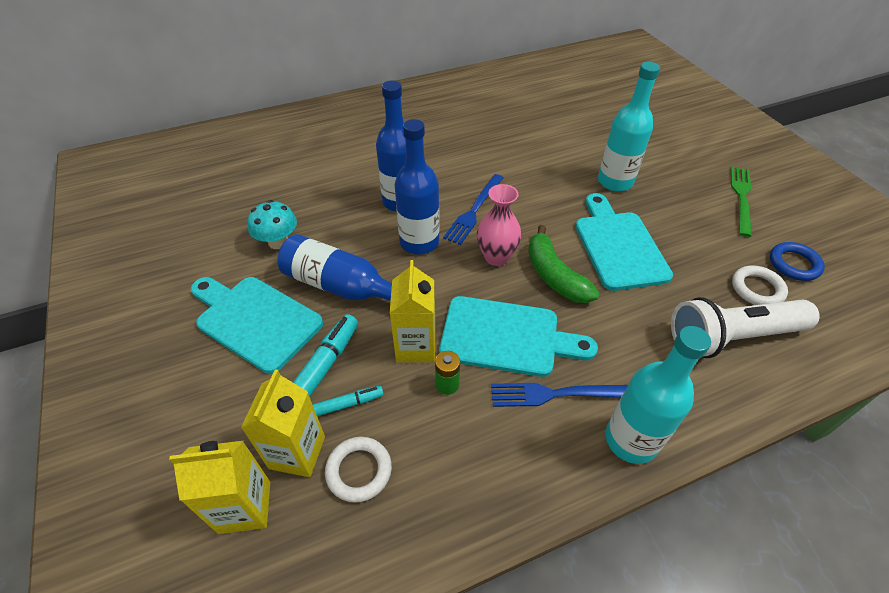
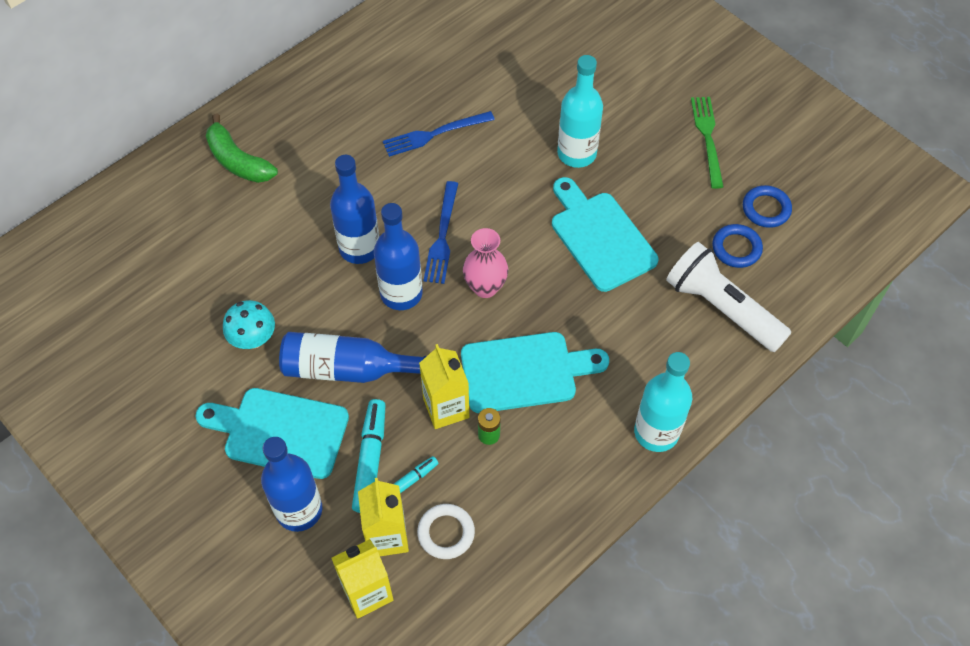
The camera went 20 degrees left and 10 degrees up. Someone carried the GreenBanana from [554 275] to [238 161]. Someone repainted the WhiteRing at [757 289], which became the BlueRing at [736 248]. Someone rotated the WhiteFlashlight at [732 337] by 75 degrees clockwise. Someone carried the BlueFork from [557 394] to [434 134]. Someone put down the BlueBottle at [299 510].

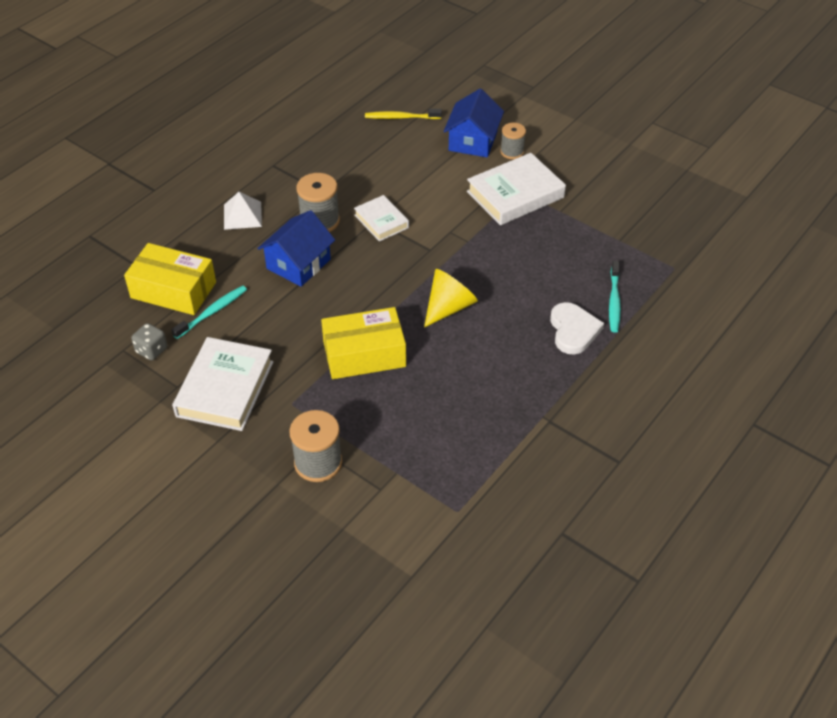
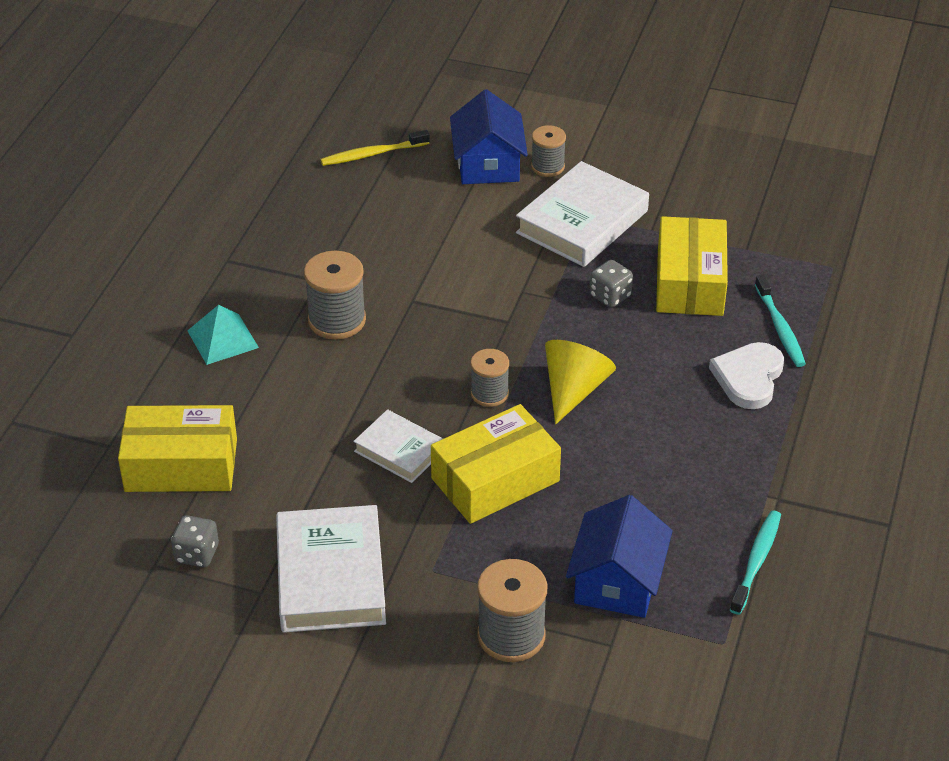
The camera went 20 degrees left and 5 degrees down. Someone repainted the WhitePyramid at [242 215], which became the TurquoisePyramid at [222 339]. Someone carried the WhiteBook from [381 221] to [399 451]. Someone carried the BlueHouse from [298 264] to [617 582]. Someone carried the TurquoiseToothbrush from [212 312] to [756 561]. Someone rotated the WhiteHeart at [573 330] by 135 degrees counterclockwise. Someone put down the YellowBox at [690 282]. Someone put down the GreyDice at [610 296]. Someone put down the GreySpool at [489 393].

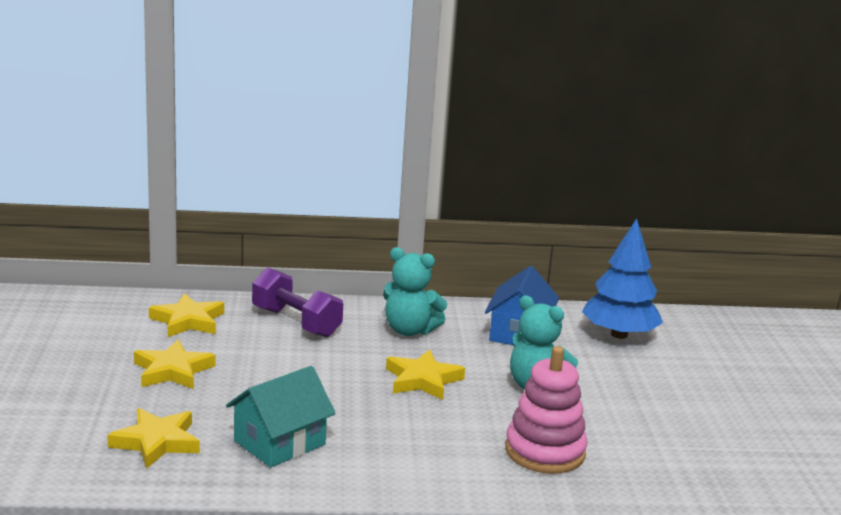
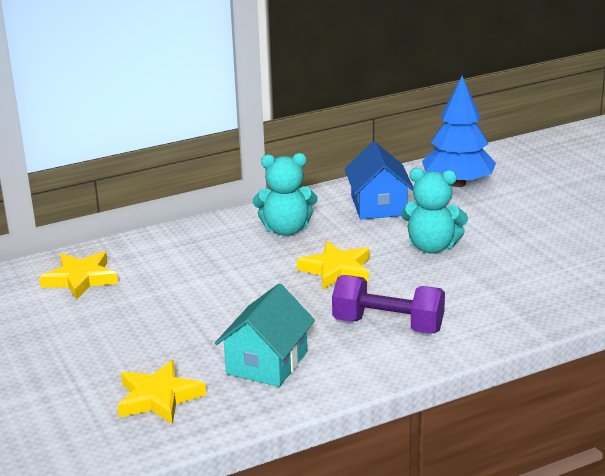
The camera went 20 degrees left and 5 degrees up. Someone carried the PurpleDumbbell from [296 322] to [388 325]. Someone took away the YellowStar at [172 371]. Someone took away the PinkStackingToy at [545 451].

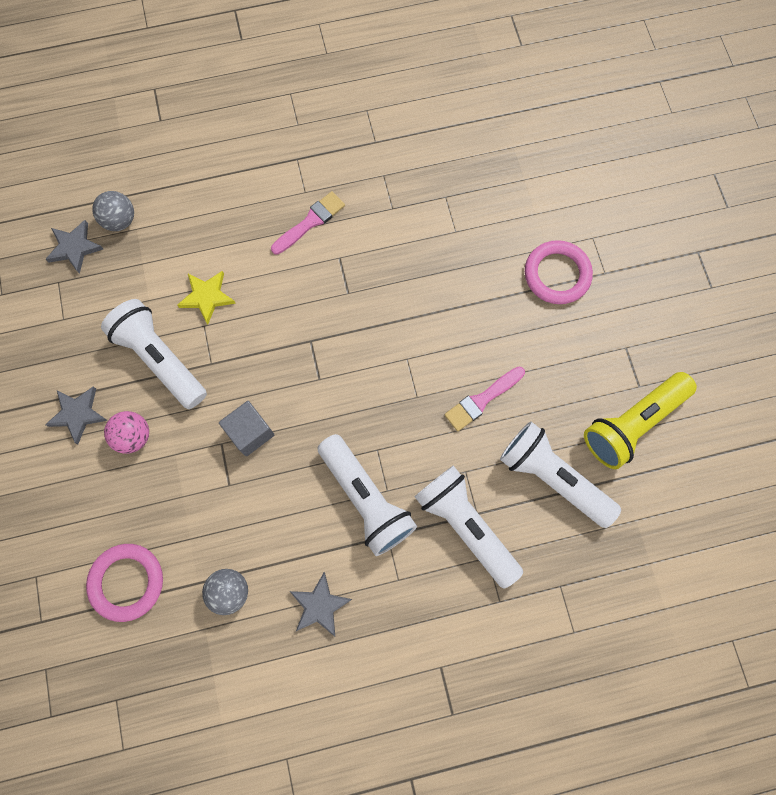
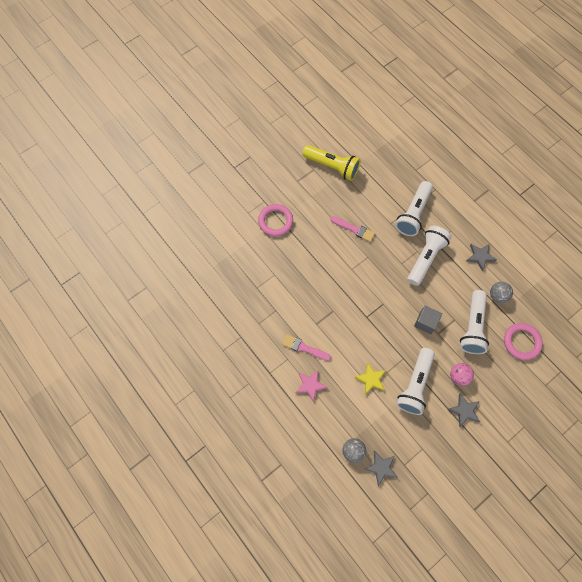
The camera went 115 degrees left and 5 degrees down. Someone carried the WhiteFlashlight from [552 477] to [472 327]. Someone put down the PinkStar at [310 385].

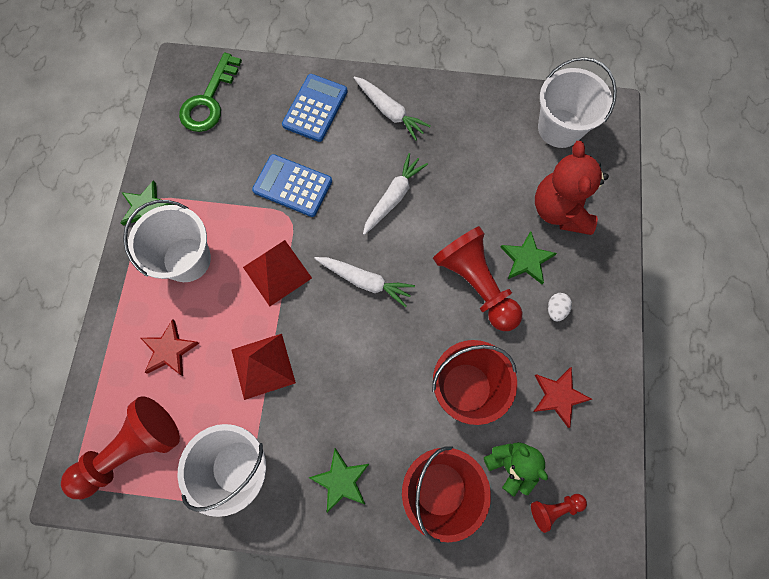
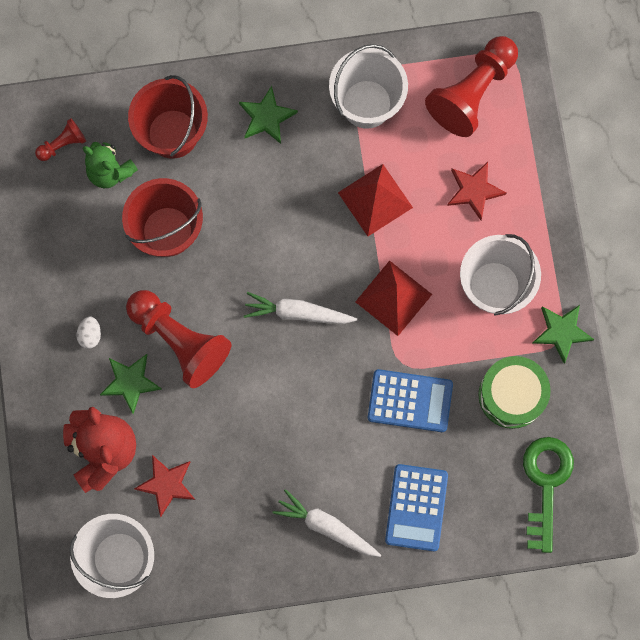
The camera went 165 degrees right and 5 degrees up. Someone took away the WhiteCarrot at [393 197]. Someone carried the RedStar from [558 396] to [166 484]. Someone put down the GreenDrum at [511 395].

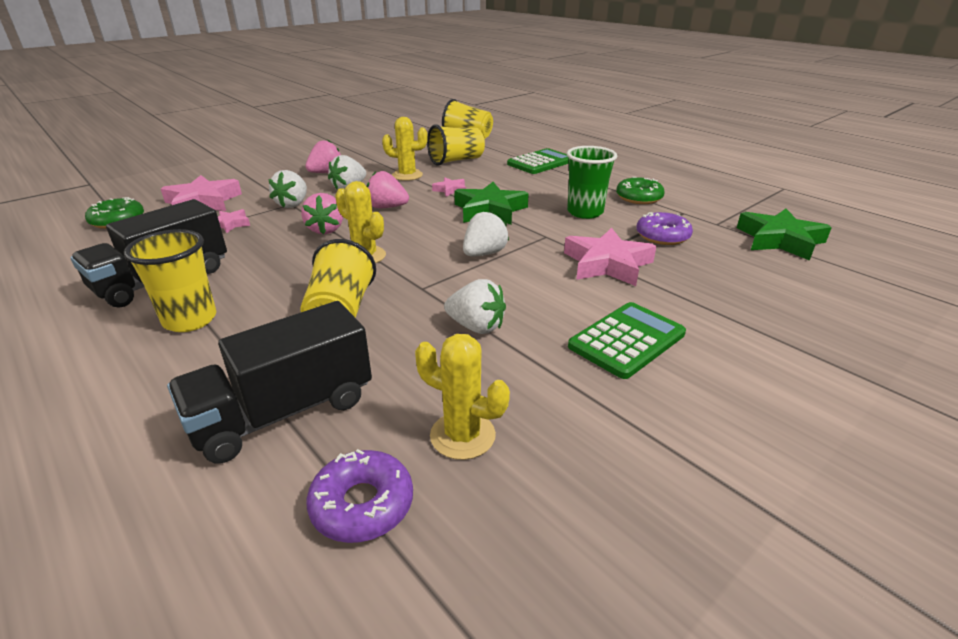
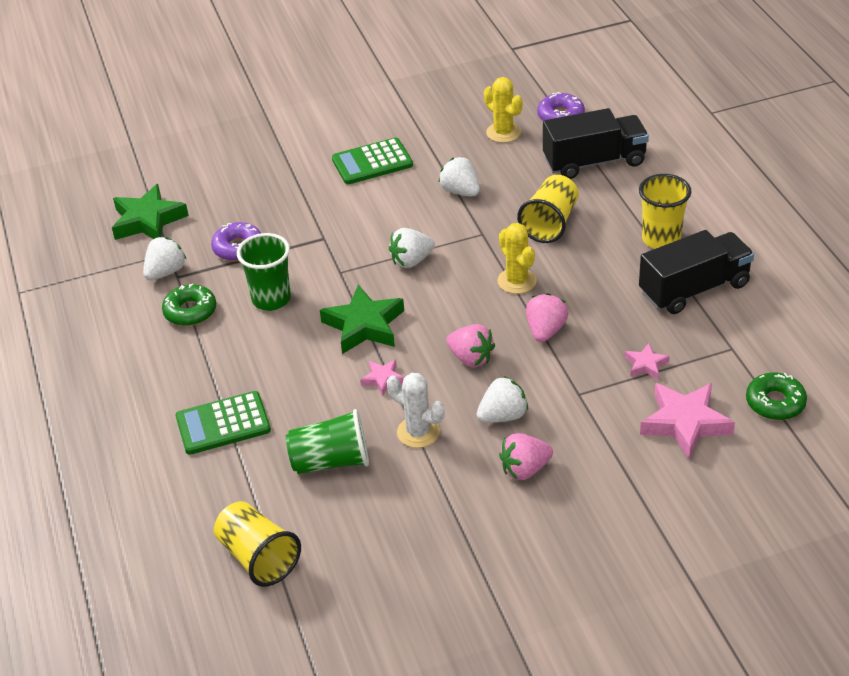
The camera went 155 degrees left and 10 degrees up. Someone repainted the YellowCactus at [407 175], which became the WhiteCactus at [418 432]. Someone repainted the YellowCup at [456 160], which became the GreenCup at [331 461]. Someone carried the WhiteStrawberry from [293 204] to [166 272]. Someone took away the PinkStar at [607 264].

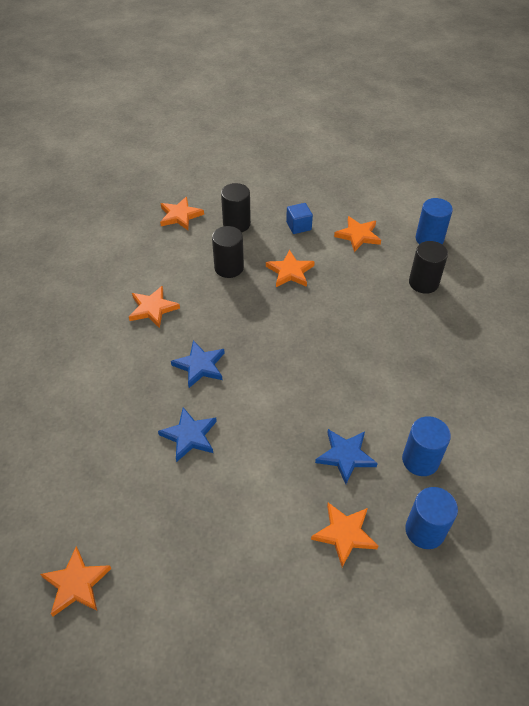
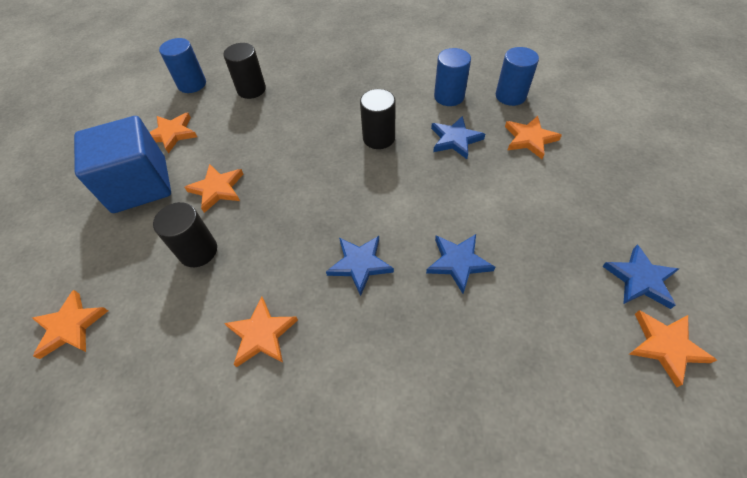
The camera went 90 degrees left and 5 degrees up. Someone carried the BlackCylinder from [236 224] to [379 138]. Someone scaled the BlueCube at [298 226] by 2.33. Someone put down the BlueStar at [640 279].

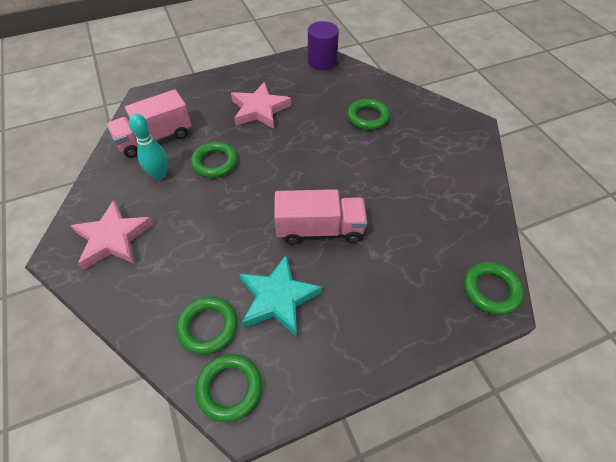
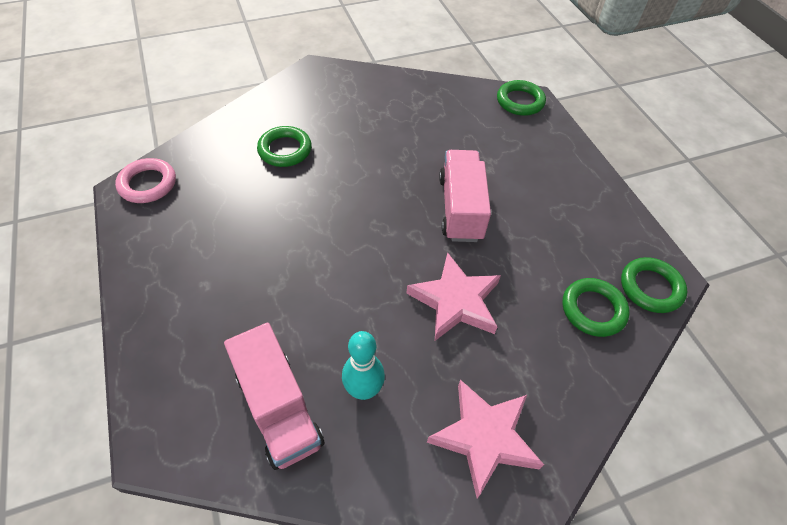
The camera went 90 degrees left and 0 degrees up. Someone swapped the PurpleCylinder at [322 61] for the PinkRing at [148 184]. Someone carried the PinkStar from [259 109] to [455 301]. Someone took away the GreenRing at [215 162]. Someone took away the TurquoiseStar at [278 298].

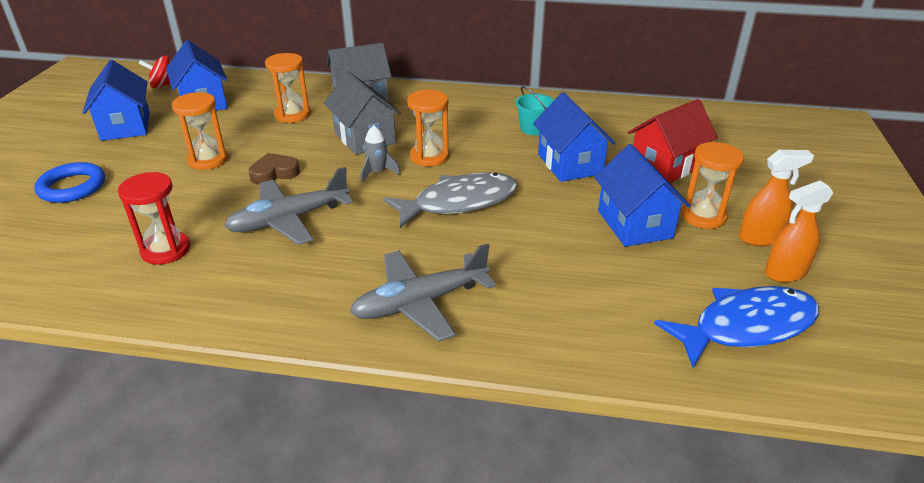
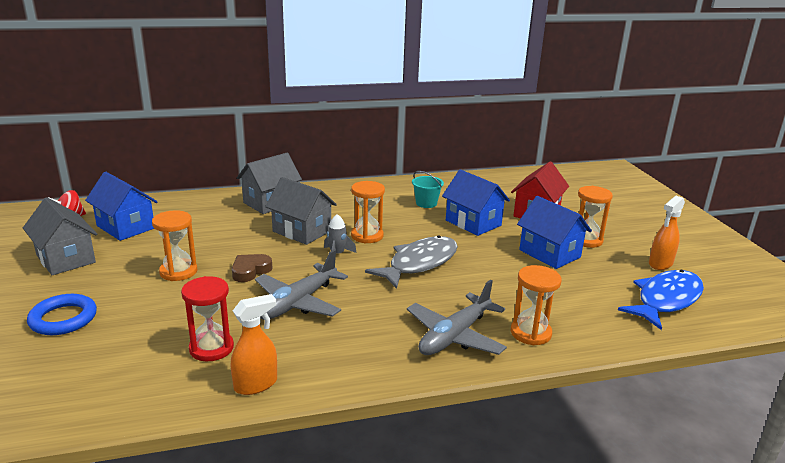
The camera went 25 degrees left and 10 degrees down. Someone carried the OrangeHourglass from [292 115] to [530 333]. Someone repainted the BlueHouse at [126 126], which became the GreyHouse at [66 259]. Someone carried the OrangeSprayBottle from [760 238] to [256 384].

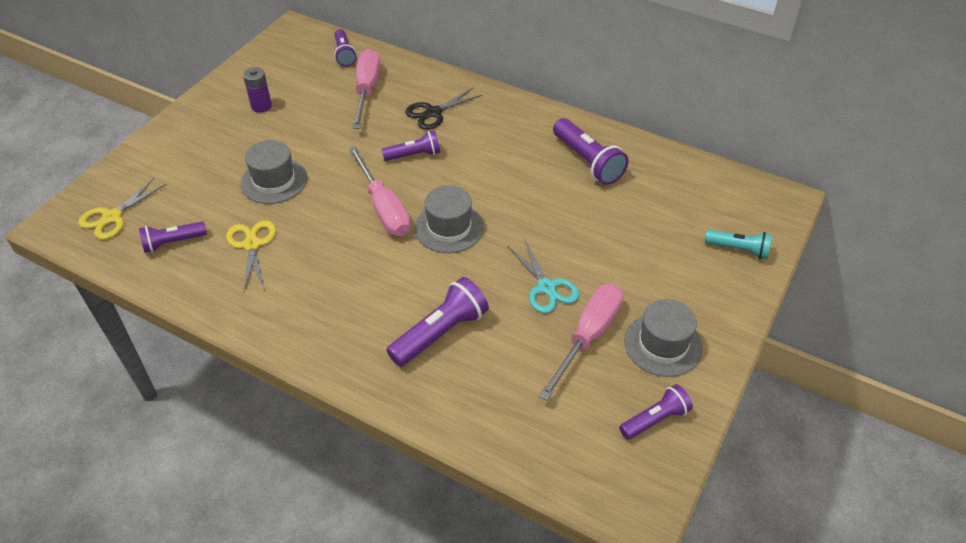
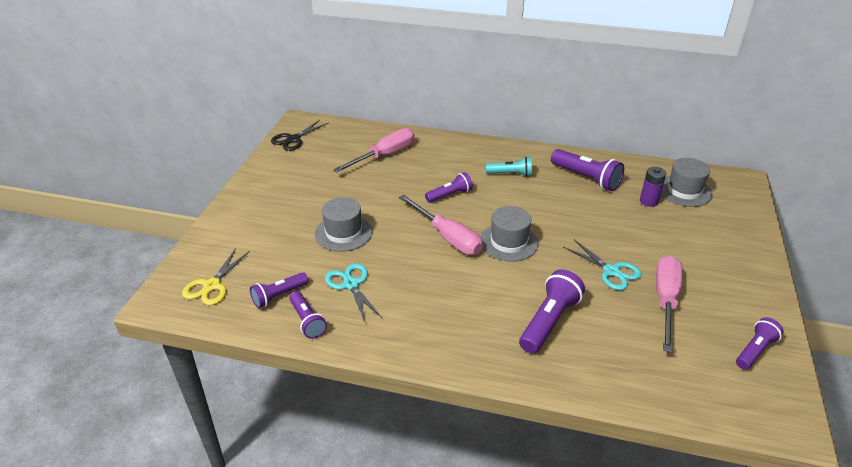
The camera went 15 degrees left and 10 degrees down. Someone carried the PurpleFlashlight from [344 54] to [307 321]. Someone rotated the PinkScrewdriver at [367 90] by 60 degrees clockwise. Someone carried the PurpleBattery from [261 106] to [648 201]. Someone carried the BlackScissors from [433 113] to [293 139]. Someone repainted the YellowScissors at [252 245], which became the TurquoiseScissors at [351 284]. Someone carried the TurquoiseFlashlight from [739 249] to [510 174]. Someone carried the GreyHat from [663 344] to [684 191].

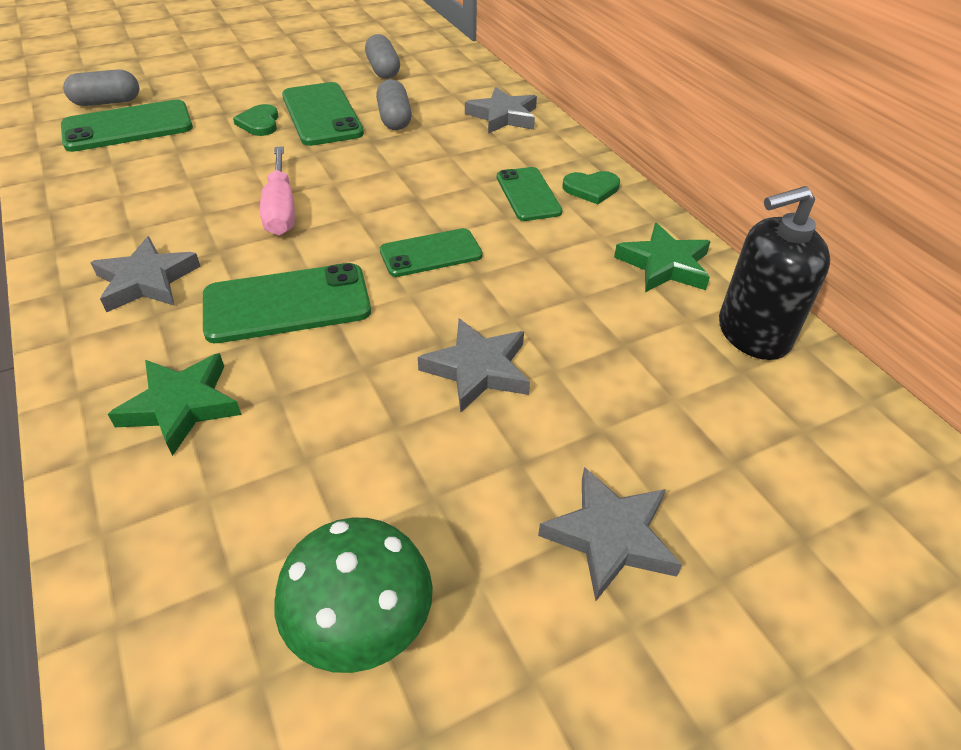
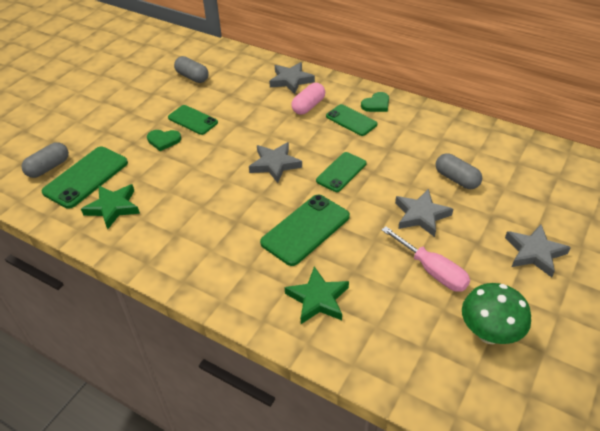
The camera went 30 degrees left and 0 degrees up. Someone carried the GreyCapsule from [394 119] to [456 179]. Someone scaled the GreenPhone at [322 115] by 0.65. Someone rotated the GreenHeart at [259 123] by 45 degrees counterclockwise. Someone carried the PinkScrewdriver from [281 209] to [432 271]. Someone took away the BlackSoapDispenser at [753 333]. Someone carried the GreenStar from [664 265] to [113 207]. Someone carried the GreyStar from [146 281] to [275 164]. Someone put down the PinkCapsule at [308 106].

